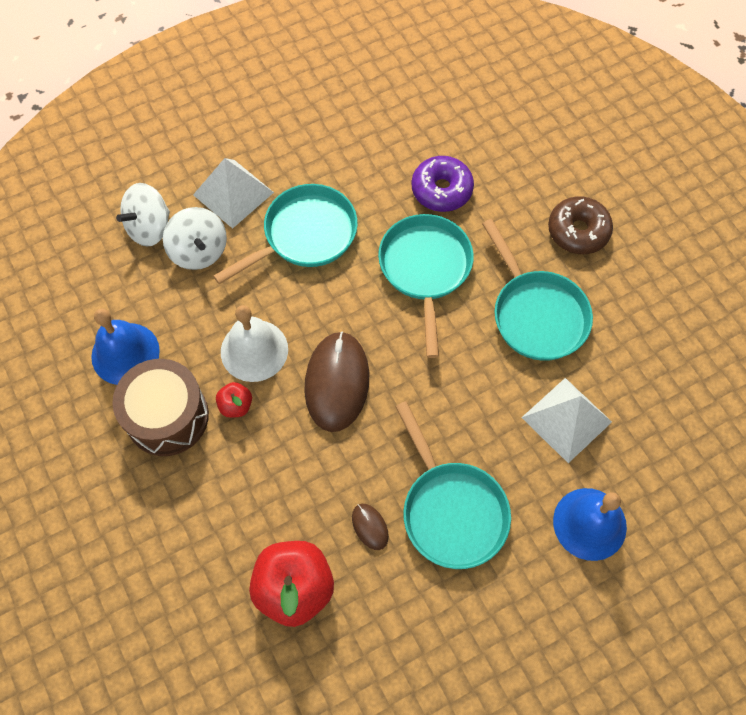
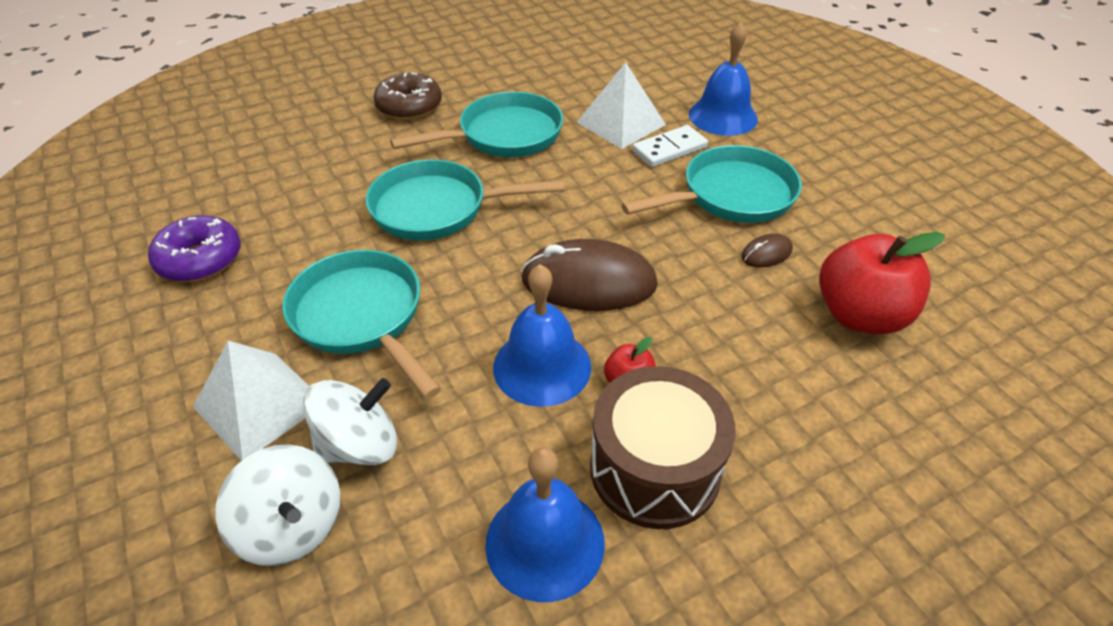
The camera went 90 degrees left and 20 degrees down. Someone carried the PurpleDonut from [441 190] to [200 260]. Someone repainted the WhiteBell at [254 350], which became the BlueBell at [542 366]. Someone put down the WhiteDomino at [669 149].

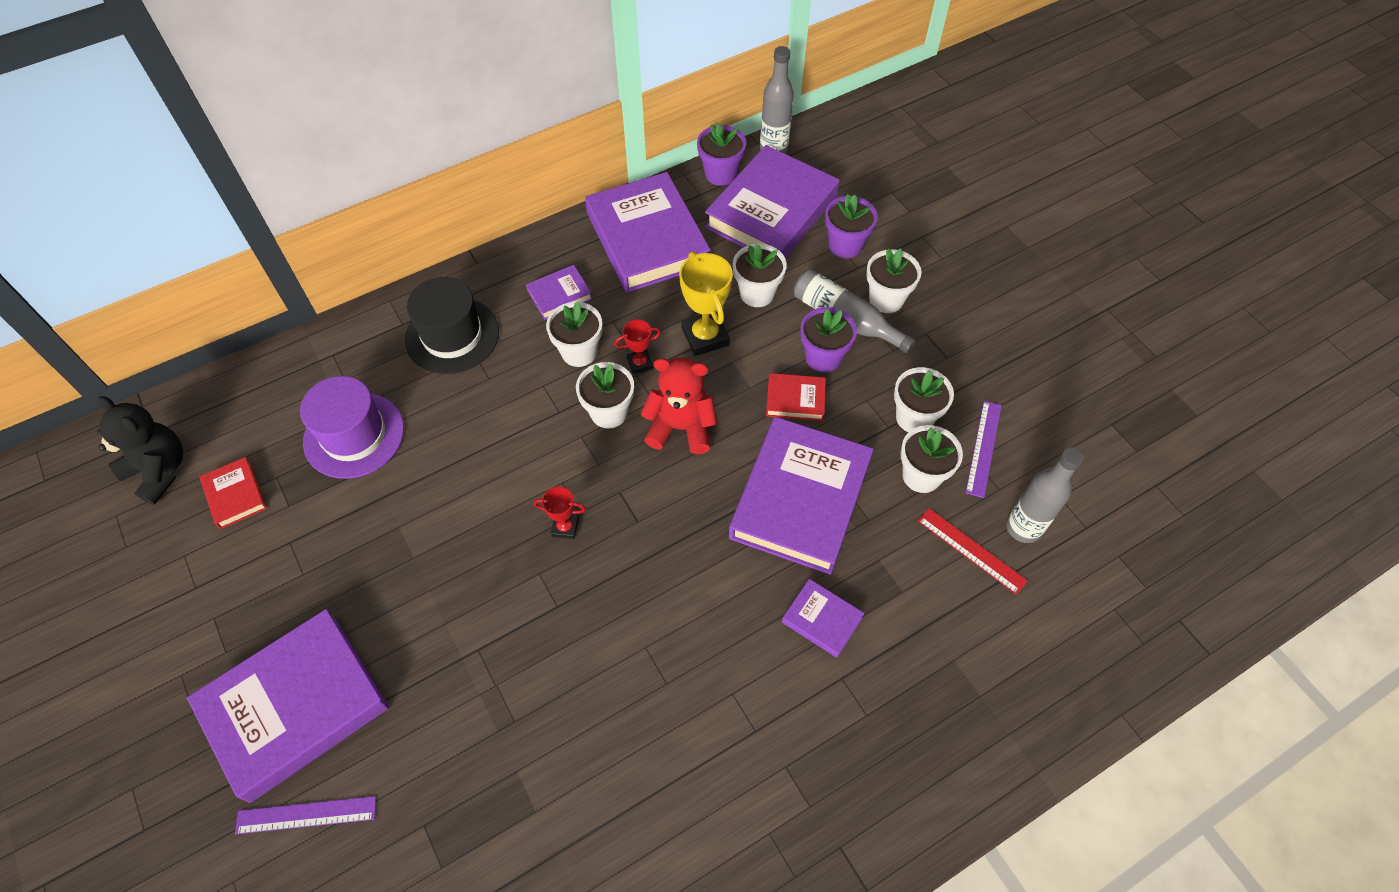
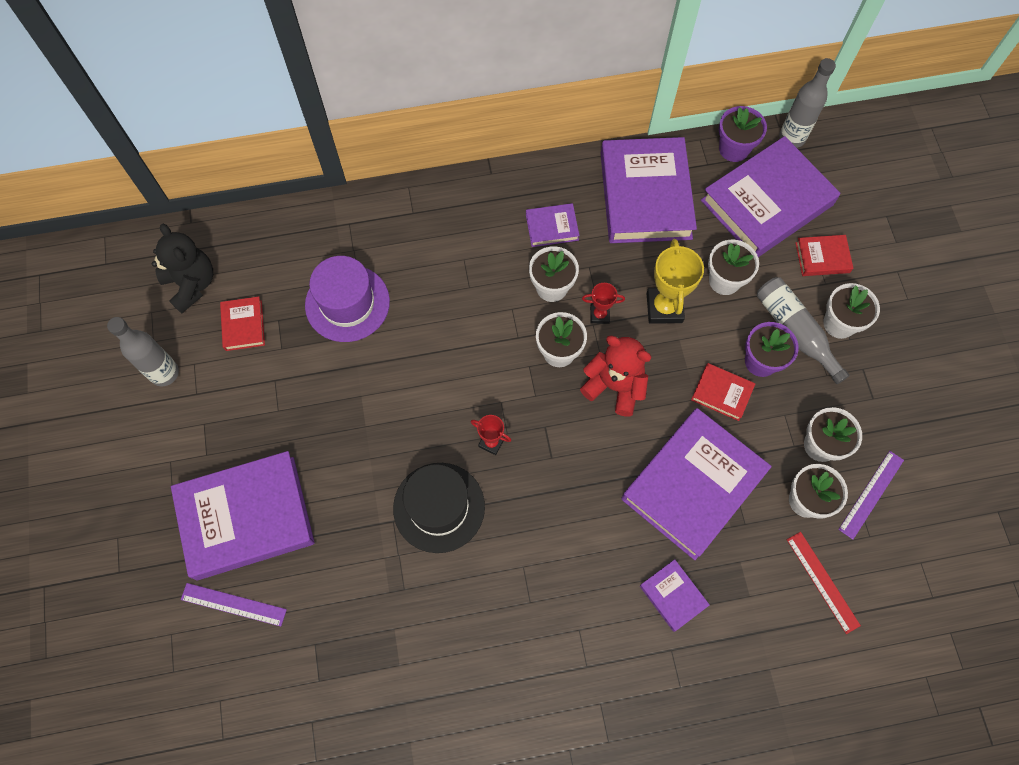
The camera went 20 degrees right and 10 degrees up. Someone swapped the PurpleFlowerPot at [845 245] for the RedBook at [822 257]. Someone carried the BlackHat from [452 335] to [439 507]. Someone carried the GreyBottle from [1023 528] to [164 373].

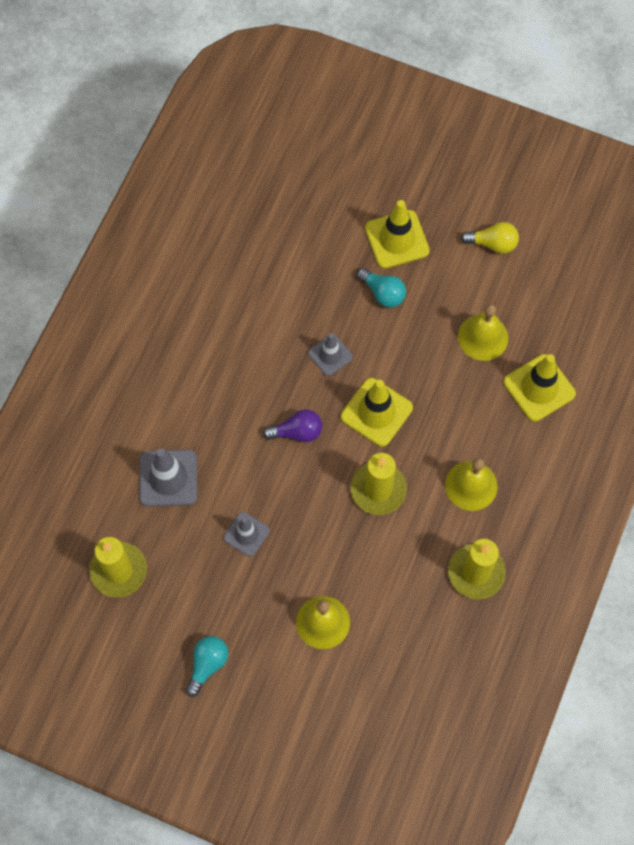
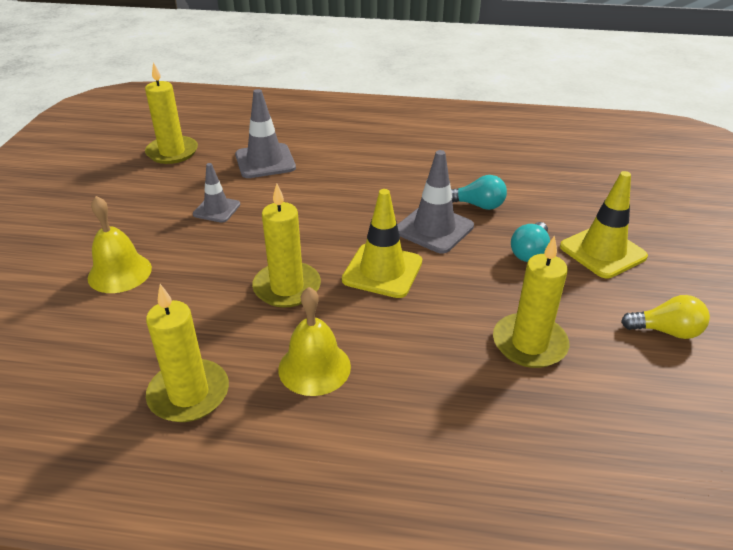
The camera went 75 degrees right and 30 degrees down. Someone rotated the YellowLightBulb at [493 244] by 75 degrees counterclockwise. Someone swapped the YellowBell at [483 337] for the YellowCandle at [529 344]. Someone scaled the GreyTrafficCone at [330 355] by 1.60. Someone took away the YellowTrafficCone at [539 388]. Someone took away the PurpleLightBulb at [297 432]. Someone carried the TurquoiseLightBulb from [207 665] to [478 205].

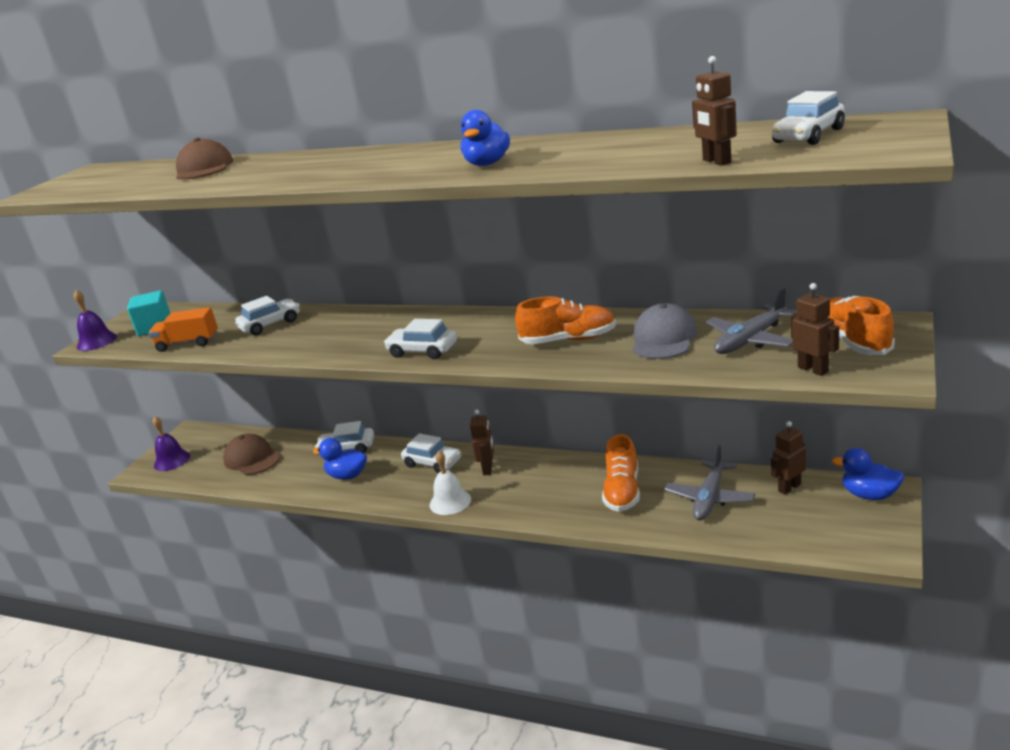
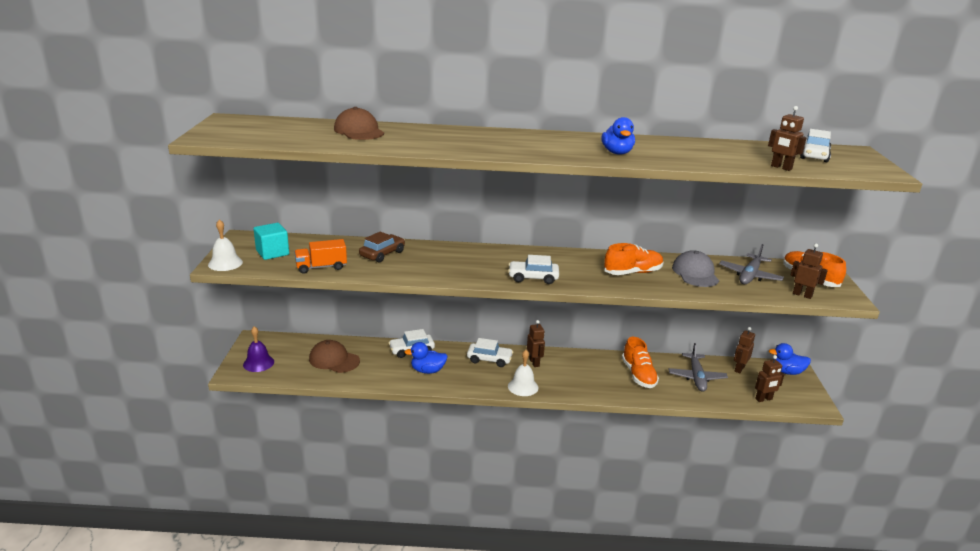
The camera went 25 degrees left and 0 degrees up. Someone repainted the PurpleBell at [96 341], which became the WhiteBell at [225 263]. Someone repainted the WhiteCar at [270 324], which became the BrownCar at [382 254]. Someone put down the BrownRobot at [764 399].

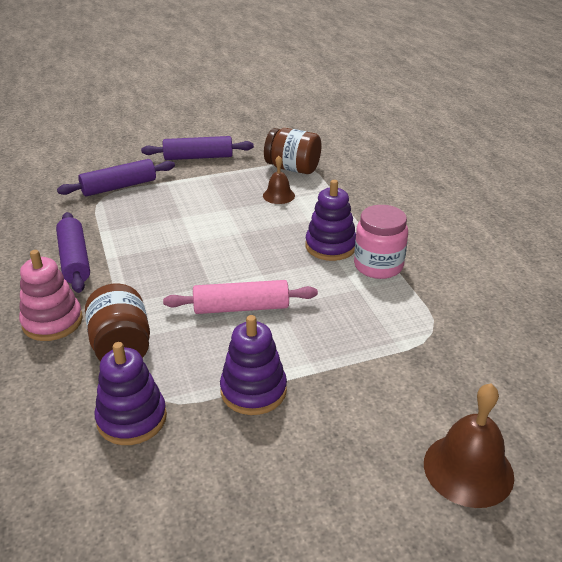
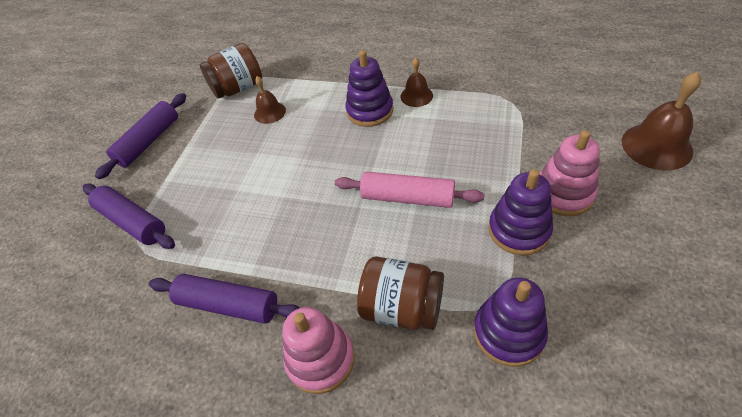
The camera went 50 degrees left and 15 degrees up. Someone rotated the PurpleRollingPin at [119 187] by 60 degrees counterclockwise. Someone swapped the PinkJar at [378 266] for the BrownBell at [416 96]. Someone rotated the PinkRollingPin at [241 307] by 75 degrees clockwise. Someone put down the PinkStackingToy at [563 193].

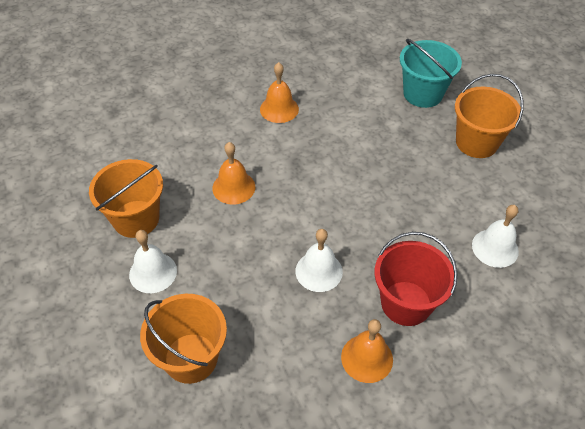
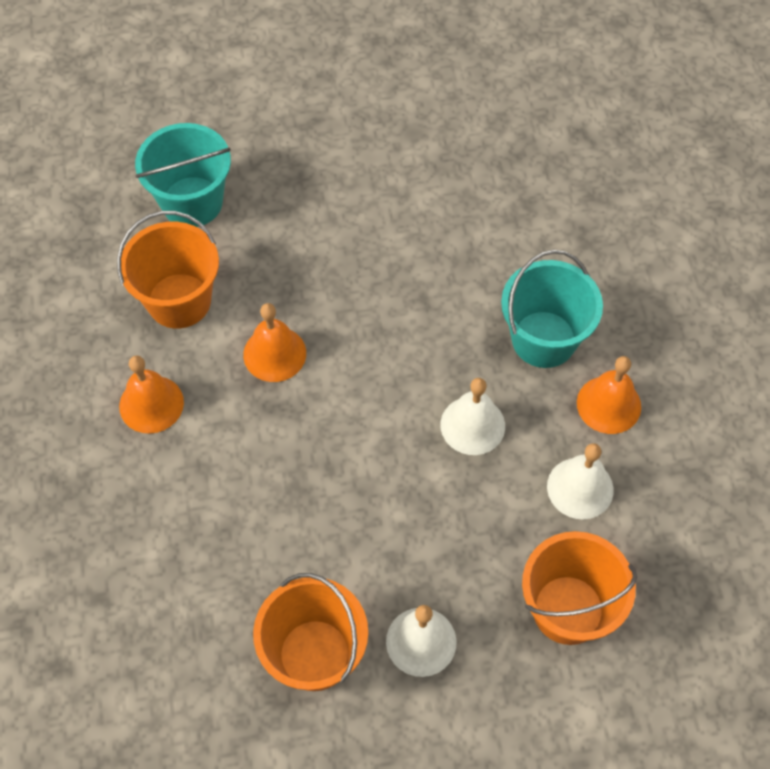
The camera went 75 degrees left and 10 degrees up. Someone carried the OrangeBucket from [476 142] to [179 301]. Someone carried the OrangeBell from [233 187] to [274 354]. Someone carried the WhiteBell from [495 248] to [580 488]. Someone repainted the RedBucket at [406 303], which became the TurquoiseBucket at [544 339].

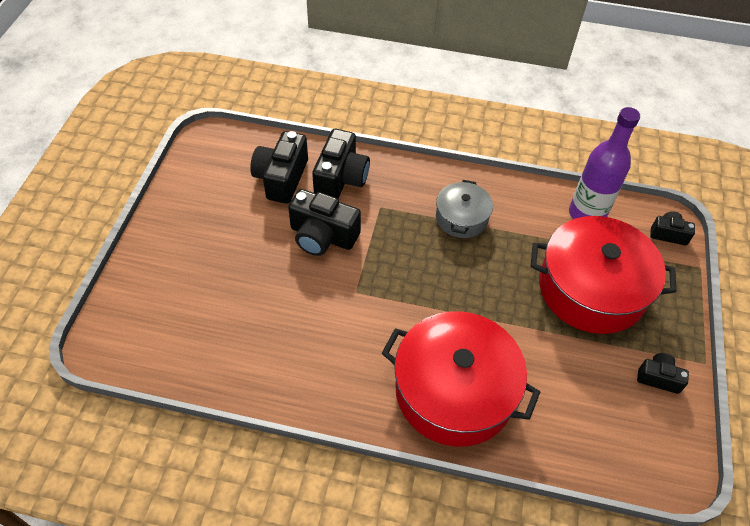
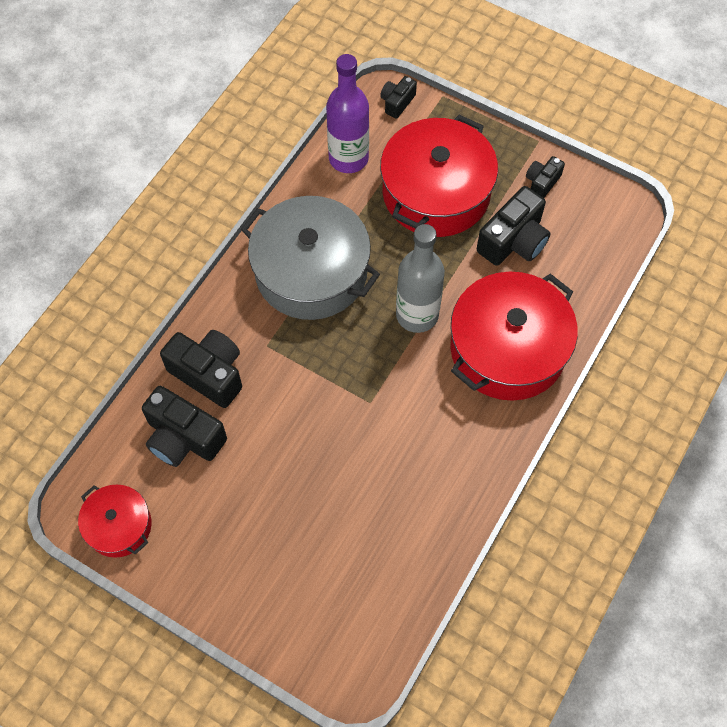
The camera went 70 degrees left and 10 degrees up. Someone scaled the GreyPot at [461 218] by 1.91. Someone carried the BlackCamera from [322 236] to [513 241]. Someone put down the GreyBottle at [417 315]. Someone put down the RedPot at [119 526].

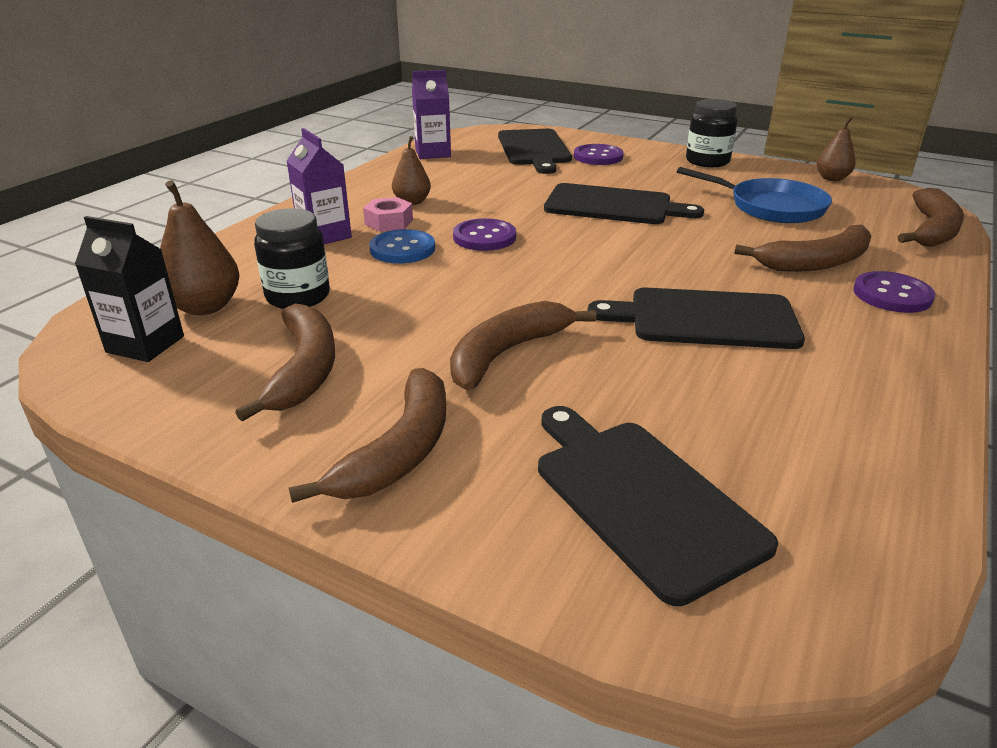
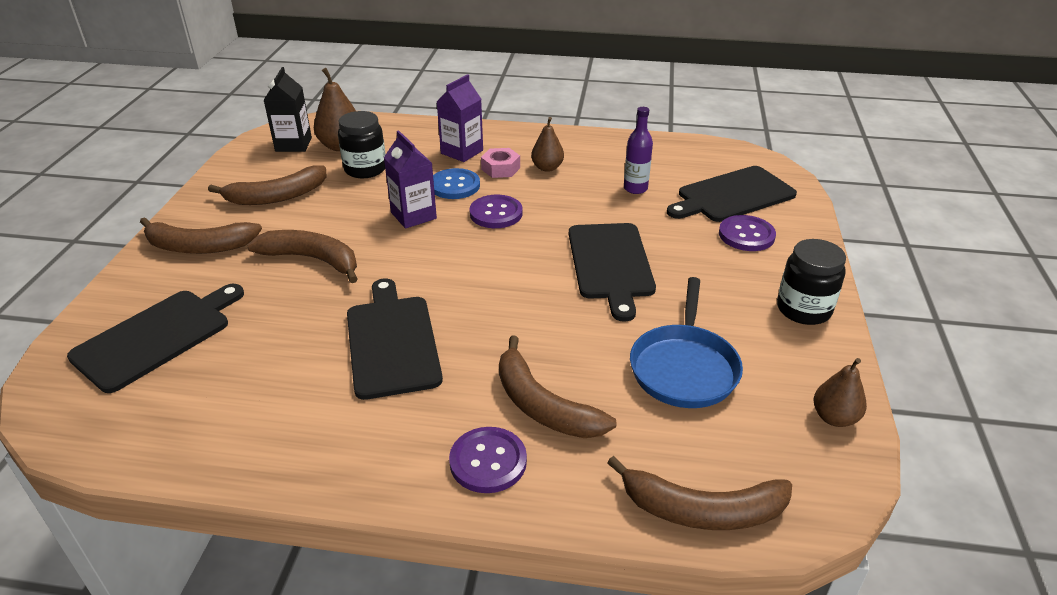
The camera went 70 degrees right and 5 degrees up. Someone carried the PurpleCarton from [433 153] to [413 215]. Someone put down the PurpleBottle at [635 188].

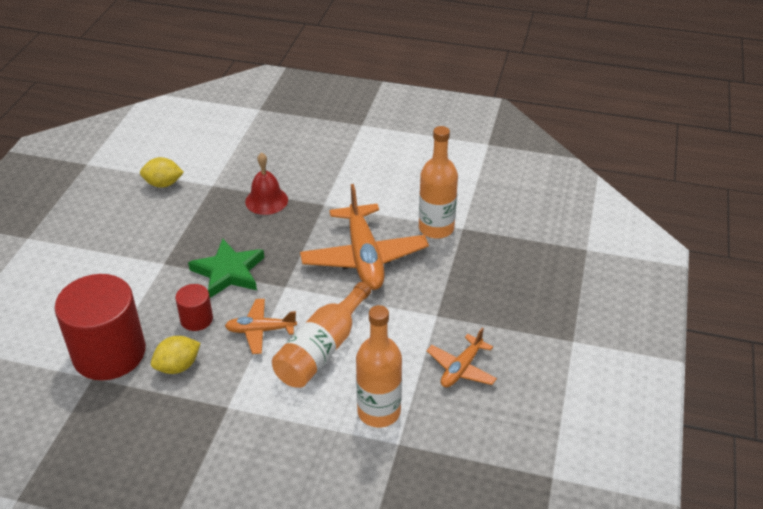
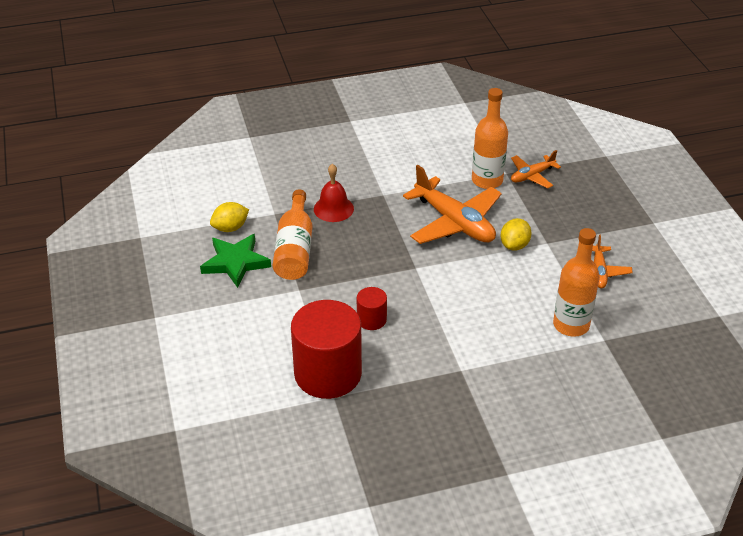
The camera went 30 degrees left and 0 degrees up. Someone carried the GreenStar from [228 272] to [235 262]. Someone carried the OrangeBottle from [321 349] to [295 249]. Someone carried the OrangePlane from [260 330] to [532 176]. Someone carried the YellowLemon from [178 366] to [514 245].

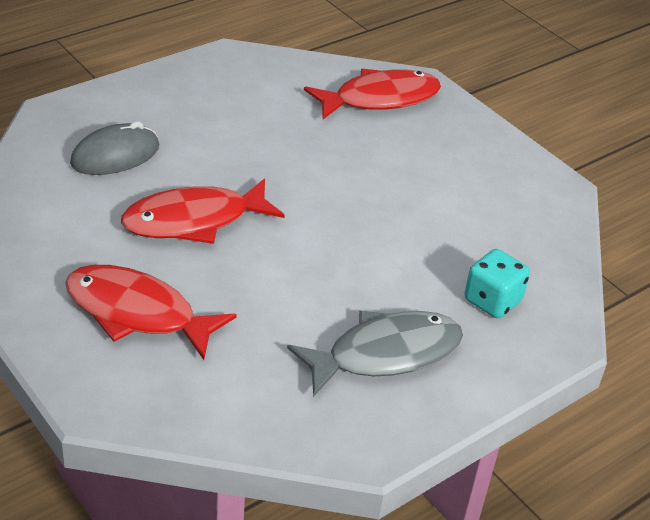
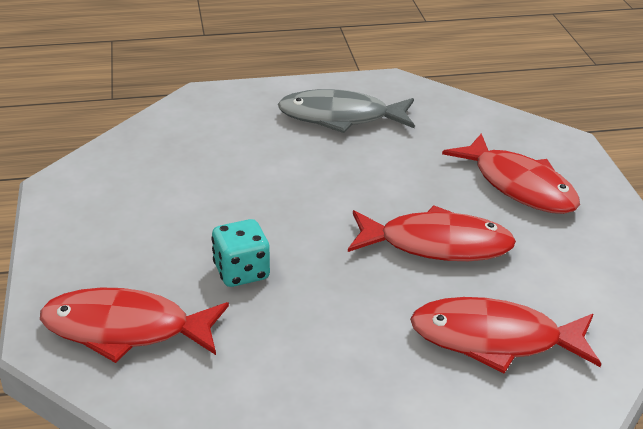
The camera went 150 degrees left and 5 degrees down. Someone swapped the GreyMouse at [115 155] for the RedFish at [494 339]. Someone carried the TurquoiseDice from [492 301] to [241 272].

